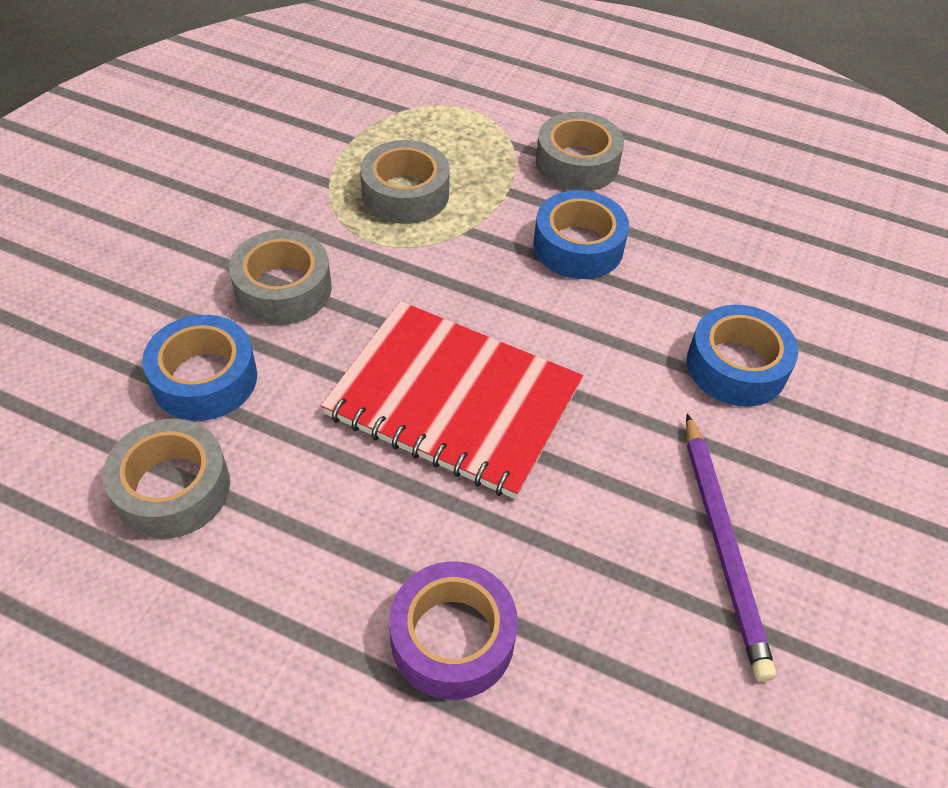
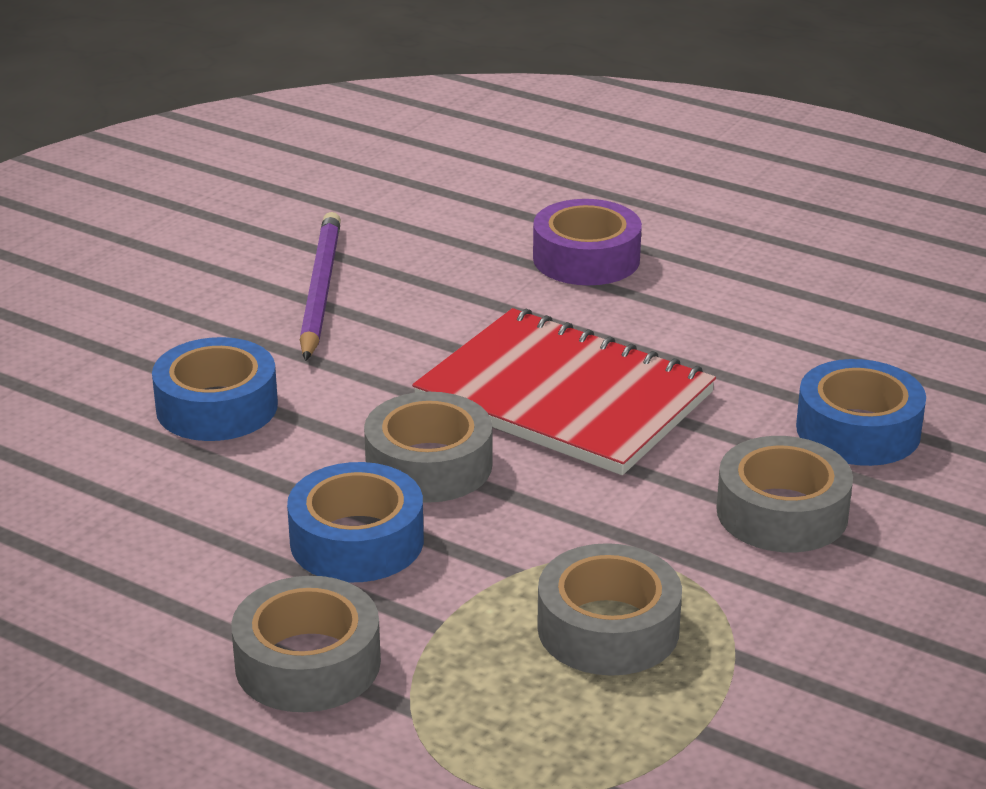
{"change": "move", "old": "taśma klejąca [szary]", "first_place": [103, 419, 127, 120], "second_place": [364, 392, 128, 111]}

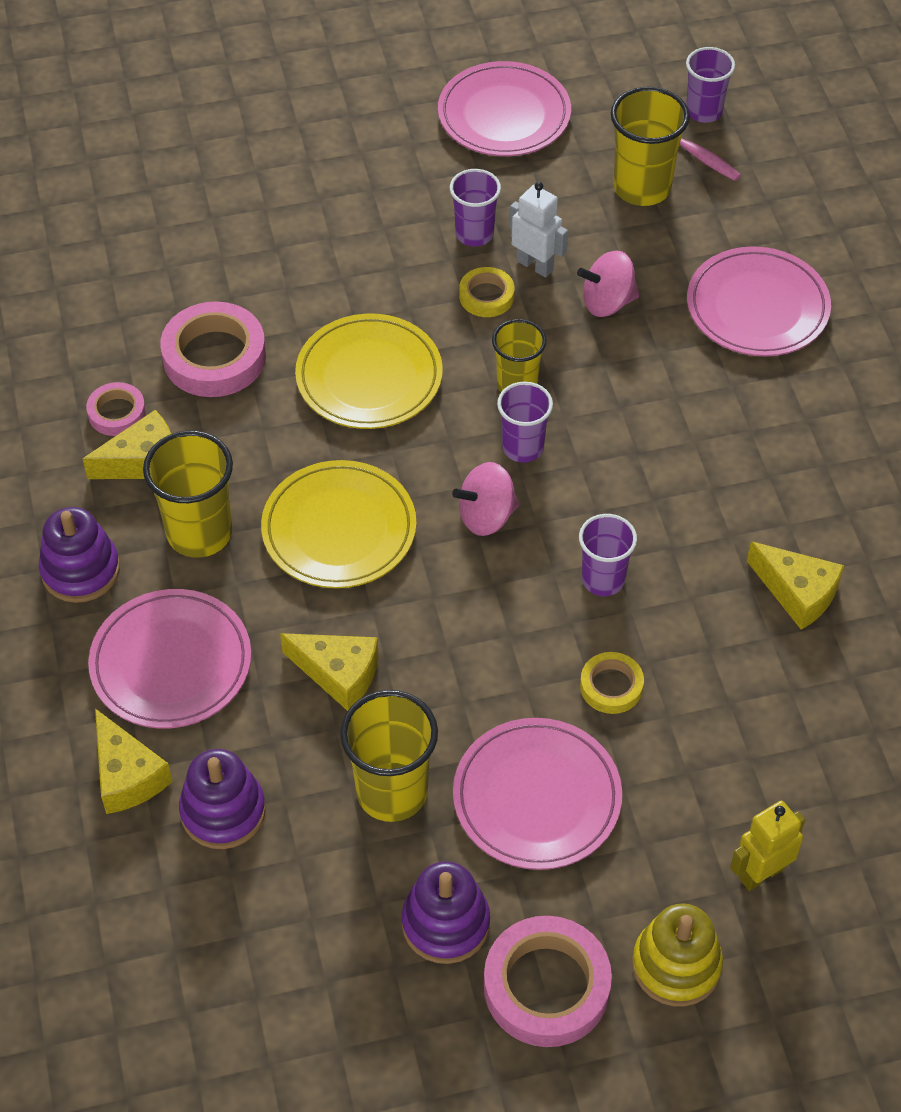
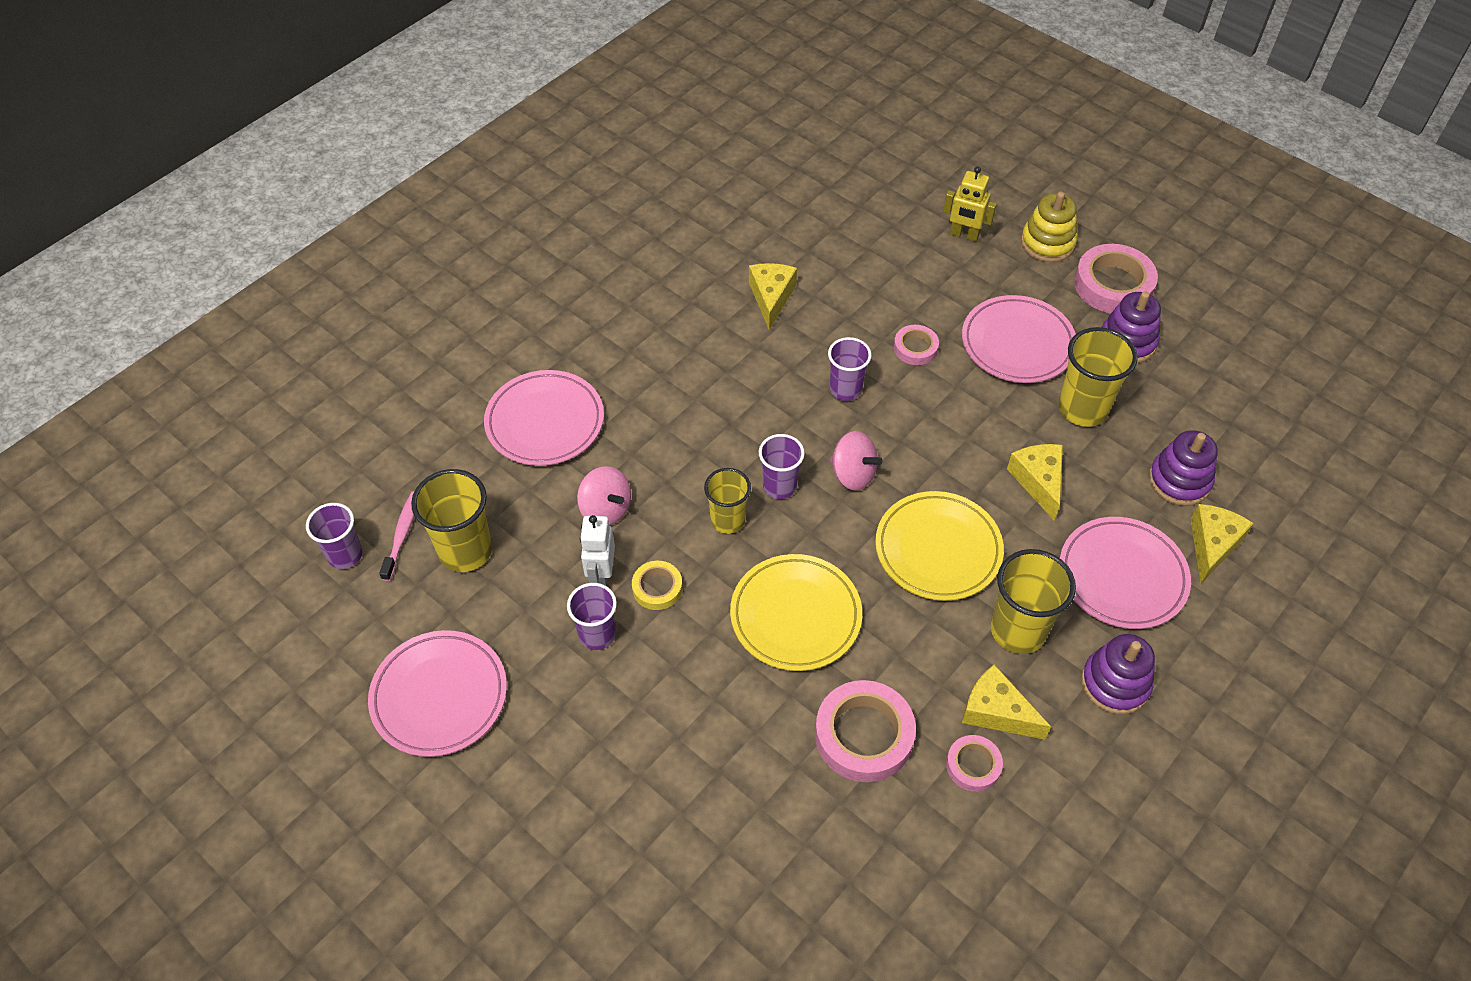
{"change": "recolor", "old": "taśma klejąca [żółty]", "new": "taśma klejąca [różowy]", "first_place": [580, 652, 64, 62], "second_place": [894, 325, 45, 40]}

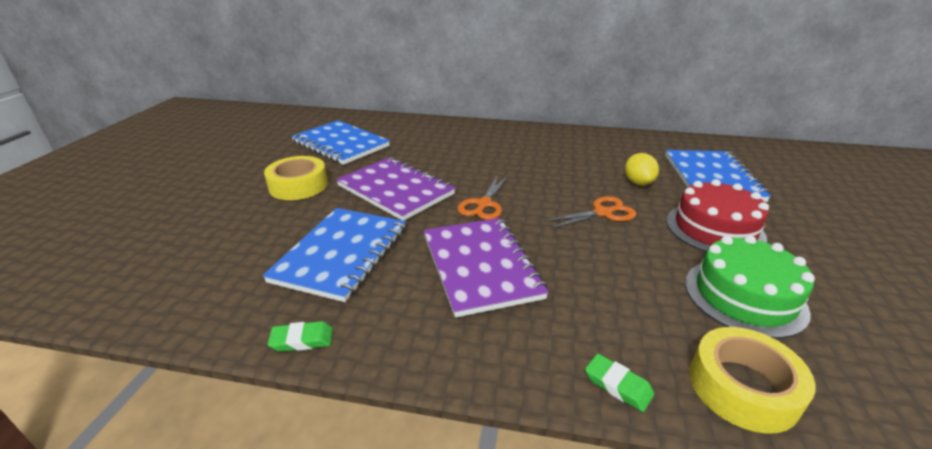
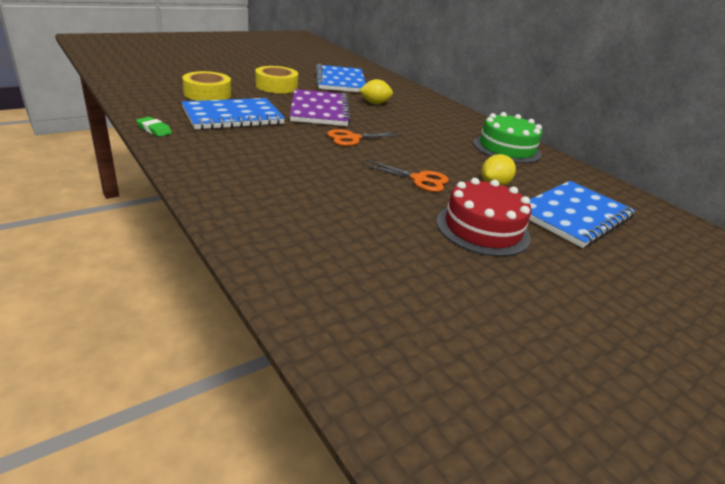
{"change": "delete", "old": "zeszyt [fioletowy]", "first_place": [424, 218, 125, 100]}
{"change": "delete", "old": "gumka do mazania [zielony]", "first_place": [585, 354, 69, 58]}
{"change": "insert", "new": "cytryna [żółty]", "second_place": [359, 79, 34, 25]}
{"change": "move", "old": "tort [zielony]", "first_place": [685, 235, 130, 104], "second_place": [473, 112, 69, 51]}
{"change": "move", "old": "taśma klejąca [żółty]", "first_place": [690, 327, 126, 107], "second_place": [182, 71, 49, 30]}

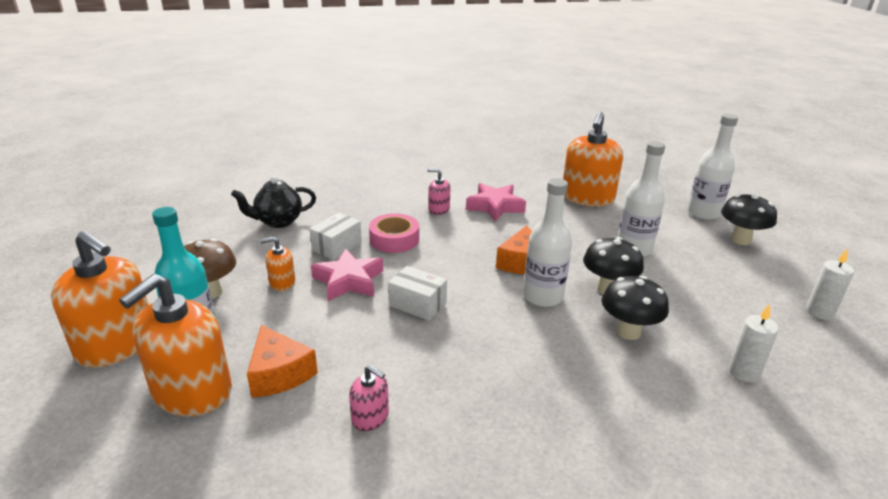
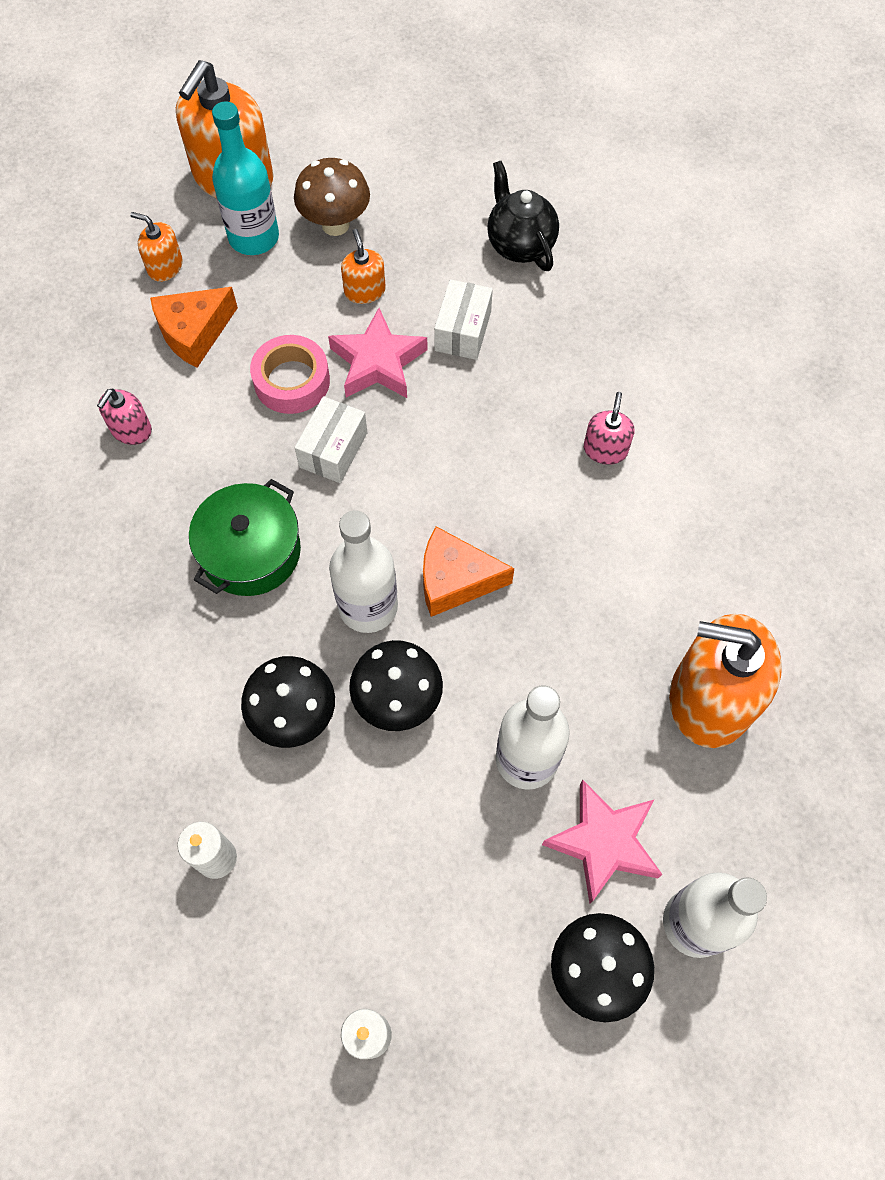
{"change": "insert", "new": "garnek [zielony]", "second_place": [189, 479, 112, 117]}
{"change": "move", "old": "taśma klejąca [różowy]", "first_place": [369, 213, 50, 40], "second_place": [250, 335, 80, 79]}
{"change": "move", "old": "gwiazda [różowy]", "first_place": [466, 183, 60, 39], "second_place": [542, 780, 121, 124]}
{"change": "rotate", "old": "pudełko [biały]", "first_place": [310, 213, 52, 47], "second_place": [434, 279, 59, 81], "degrees": 75}
{"change": "resize", "old": "dozownik mydła [pomarańczowy]", "first_place": [119, 274, 113, 143], "second_place": [130, 212, 53, 70], "factor": 0.47}

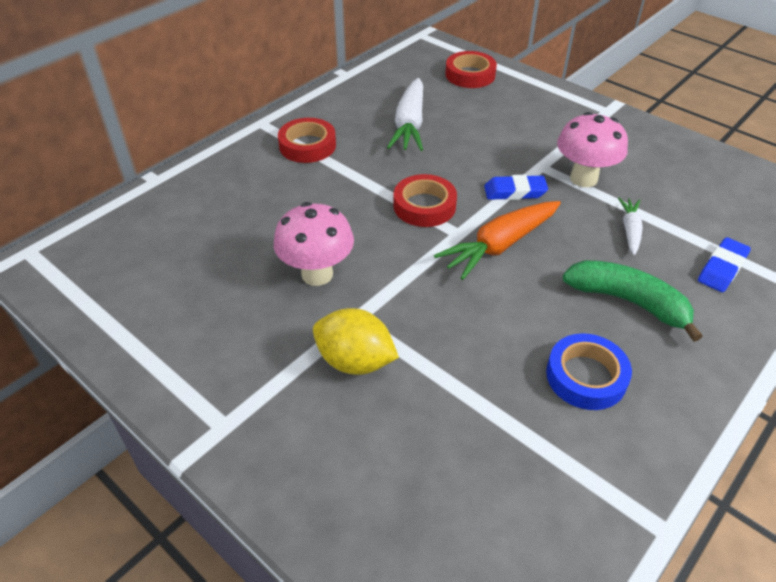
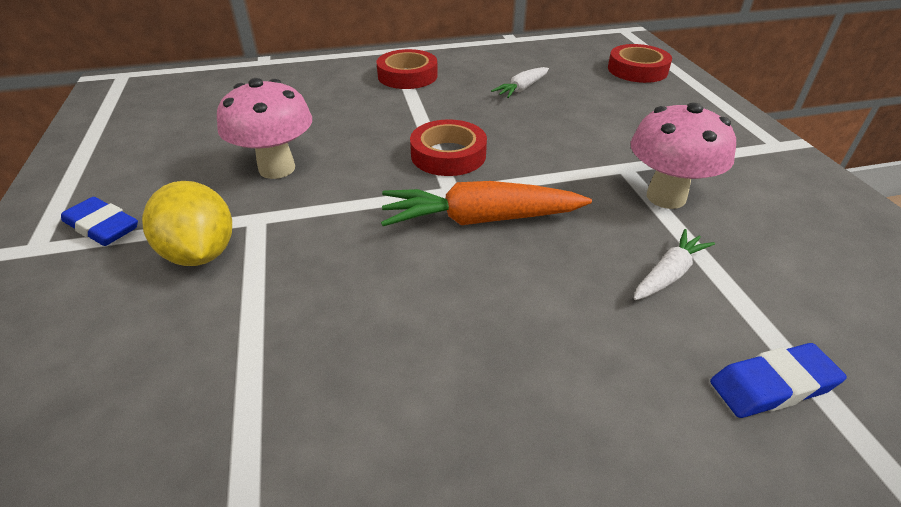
{"change": "delete", "old": "taśma klejąca [niebieski]", "first_place": [546, 333, 86, 77]}
{"change": "delete", "old": "banan [zielony]", "first_place": [563, 260, 140, 82]}
{"change": "move", "old": "gumka do mazania [niebieski]", "first_place": [484, 175, 64, 25], "second_place": [61, 197, 77, 49]}
{"change": "resize", "old": "marchewka [biały]", "first_place": [387, 78, 36, 73], "second_place": [491, 67, 58, 31], "factor": 0.56}

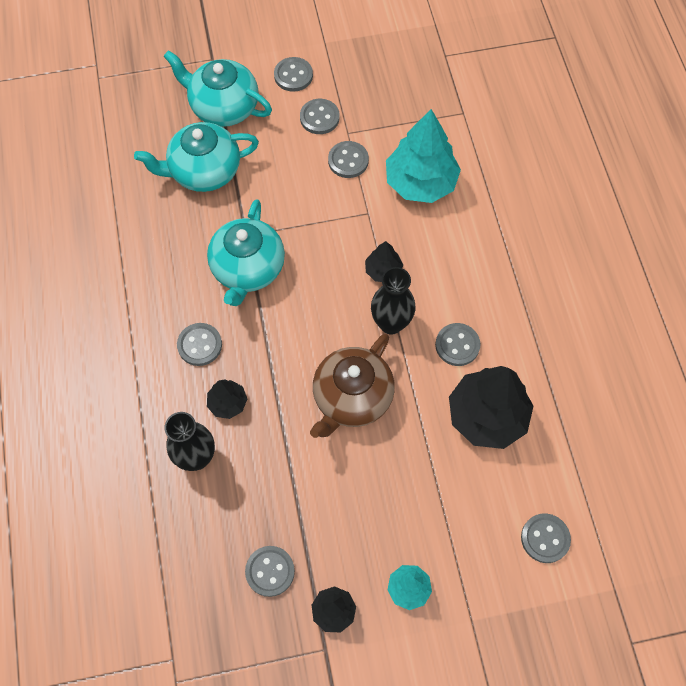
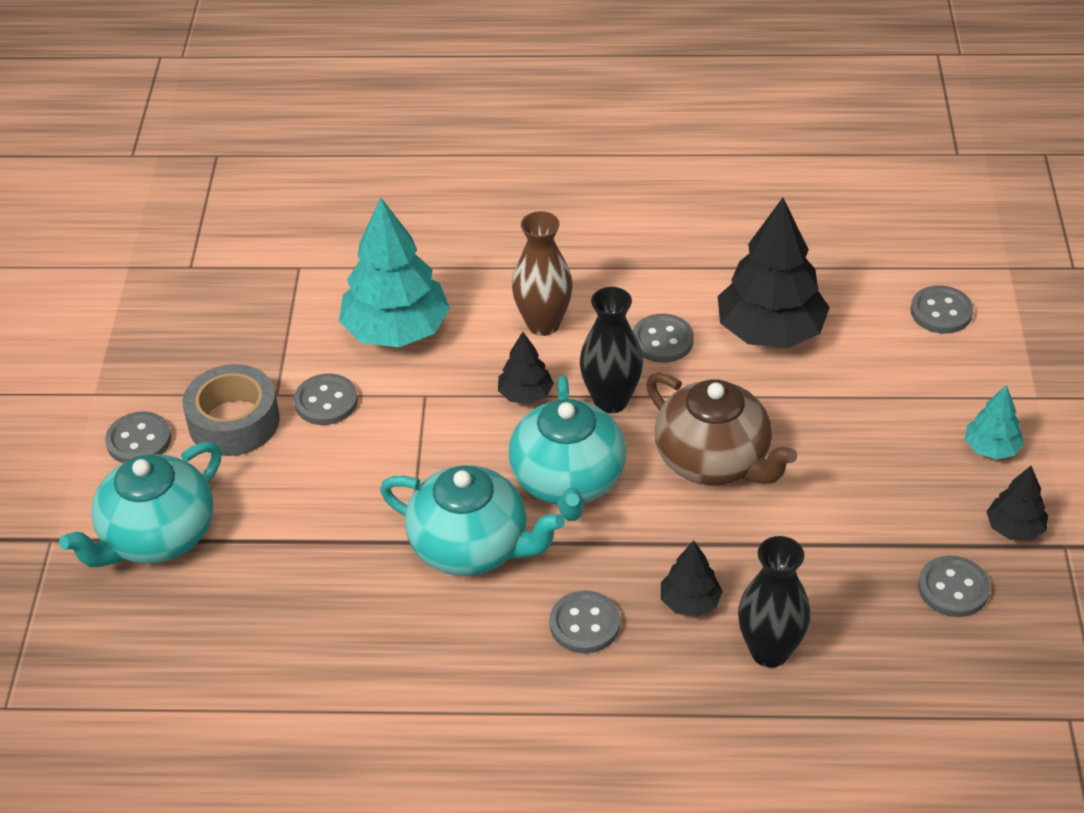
{"change": "insert", "new": "wazon [brązowy]", "second_place": [512, 211, 61, 125]}
{"change": "move", "old": "imbryk [turkusowy]", "first_place": [134, 122, 125, 70], "second_place": [508, 376, 118, 145]}
{"change": "replace", "old": "guzik [szary]", "new": "taśma klejąca [szary]", "first_place": [300, 99, 40, 35], "second_place": [183, 364, 97, 92]}

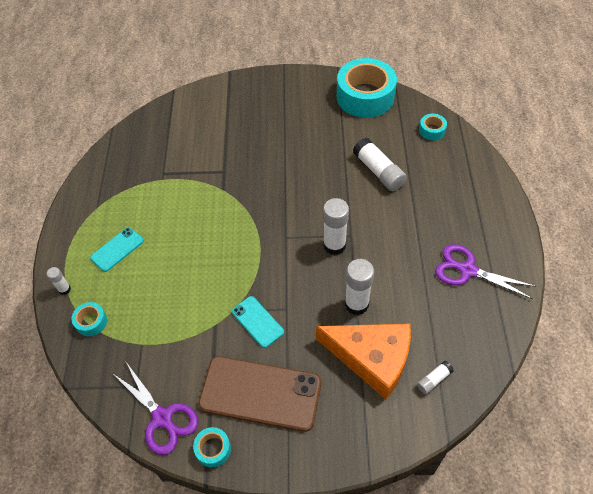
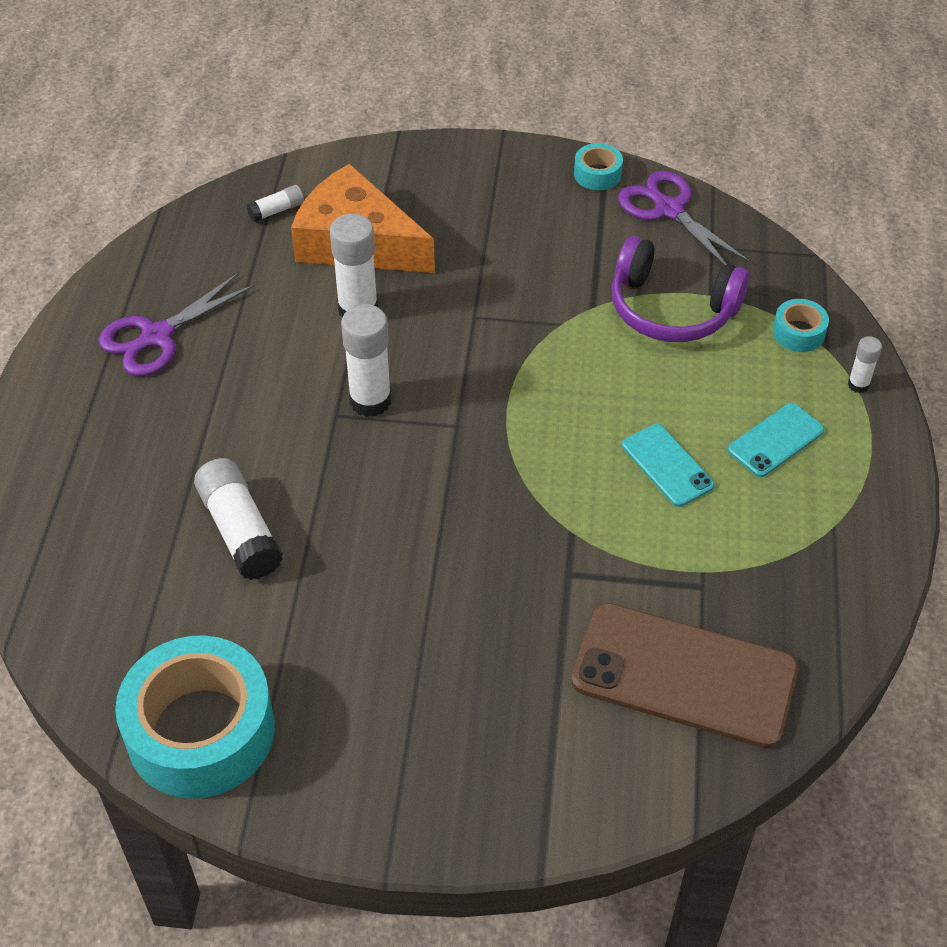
{"change": "delete", "old": "taśma klejąca [turkusowy]", "first_place": [419, 113, 28, 27]}
{"change": "insert", "new": "słuchawki [fioletowy]", "second_place": [612, 236, 137, 106]}
{"change": "move", "old": "telefon [brązowy]", "first_place": [198, 356, 123, 76], "second_place": [571, 603, 227, 145]}
{"change": "move", "old": "telefon [turkusowy]", "first_place": [232, 296, 52, 52], "second_place": [622, 424, 93, 83]}
{"change": "rotate", "old": "nożyczki [fioletowy]", "first_place": [435, 244, 101, 55], "second_place": [98, 272, 157, 104], "degrees": 105}

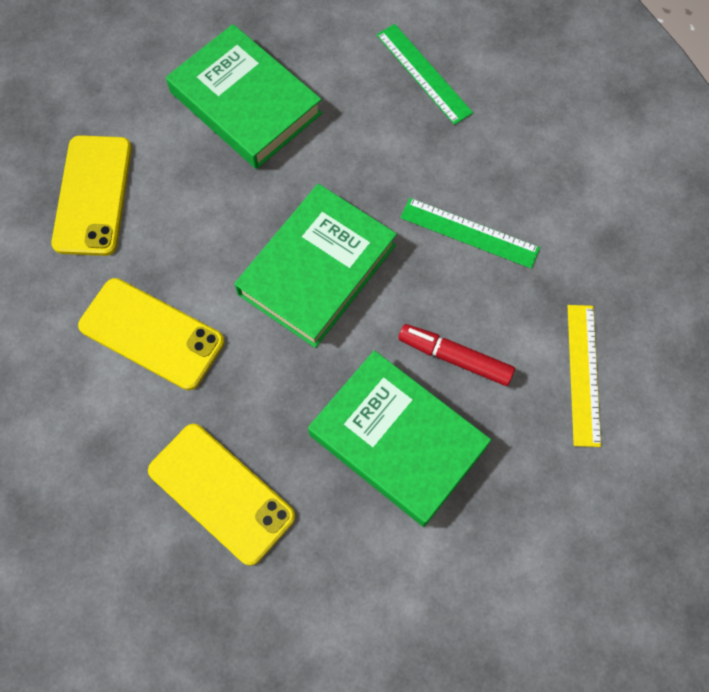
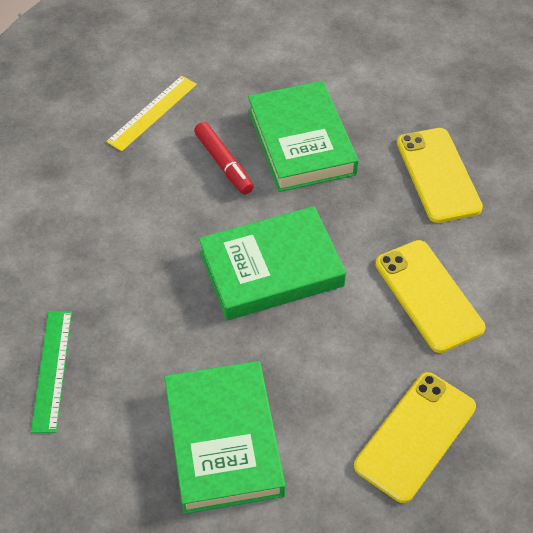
{"change": "delete", "old": "linijka [zielony]", "first_place": [400, 198, 140, 71]}

